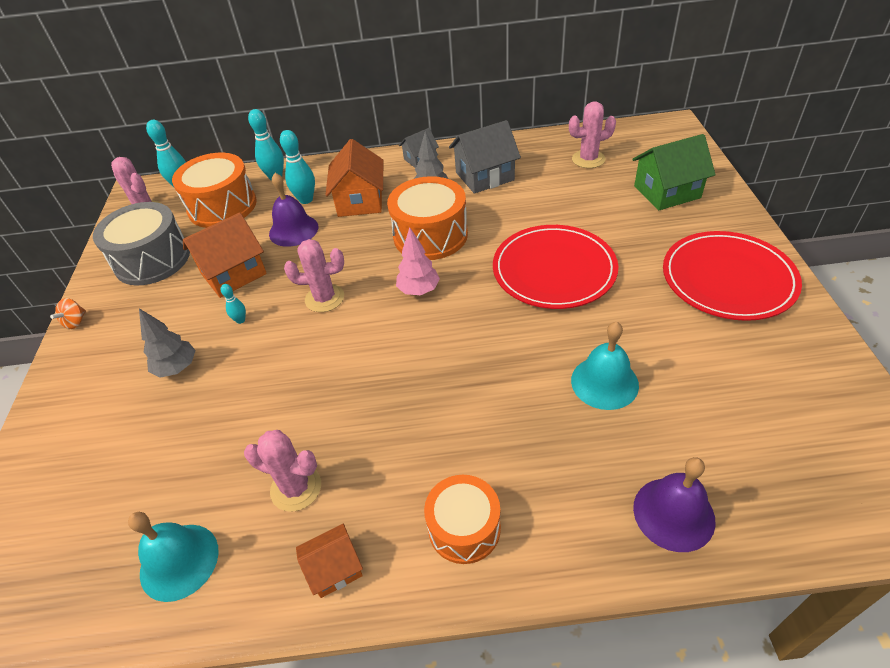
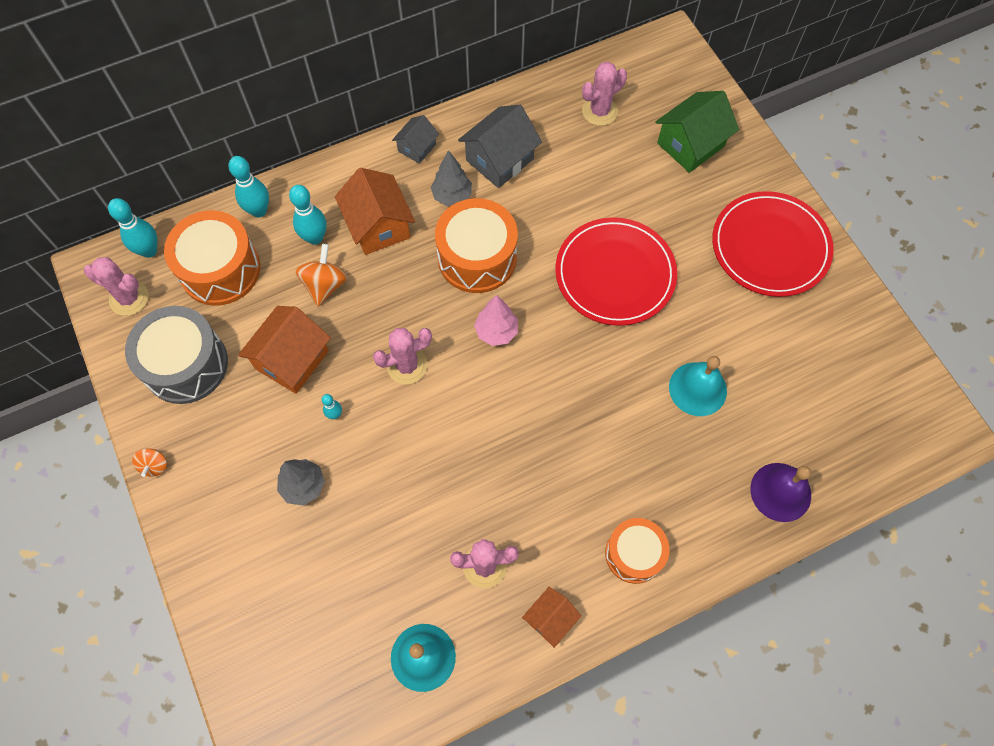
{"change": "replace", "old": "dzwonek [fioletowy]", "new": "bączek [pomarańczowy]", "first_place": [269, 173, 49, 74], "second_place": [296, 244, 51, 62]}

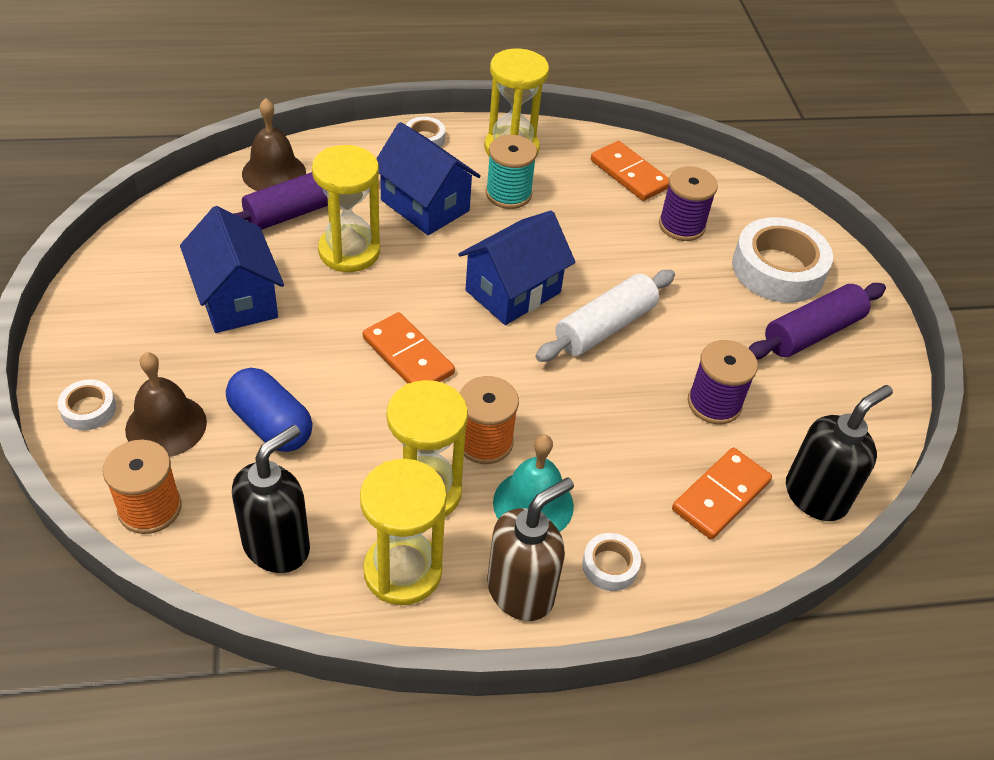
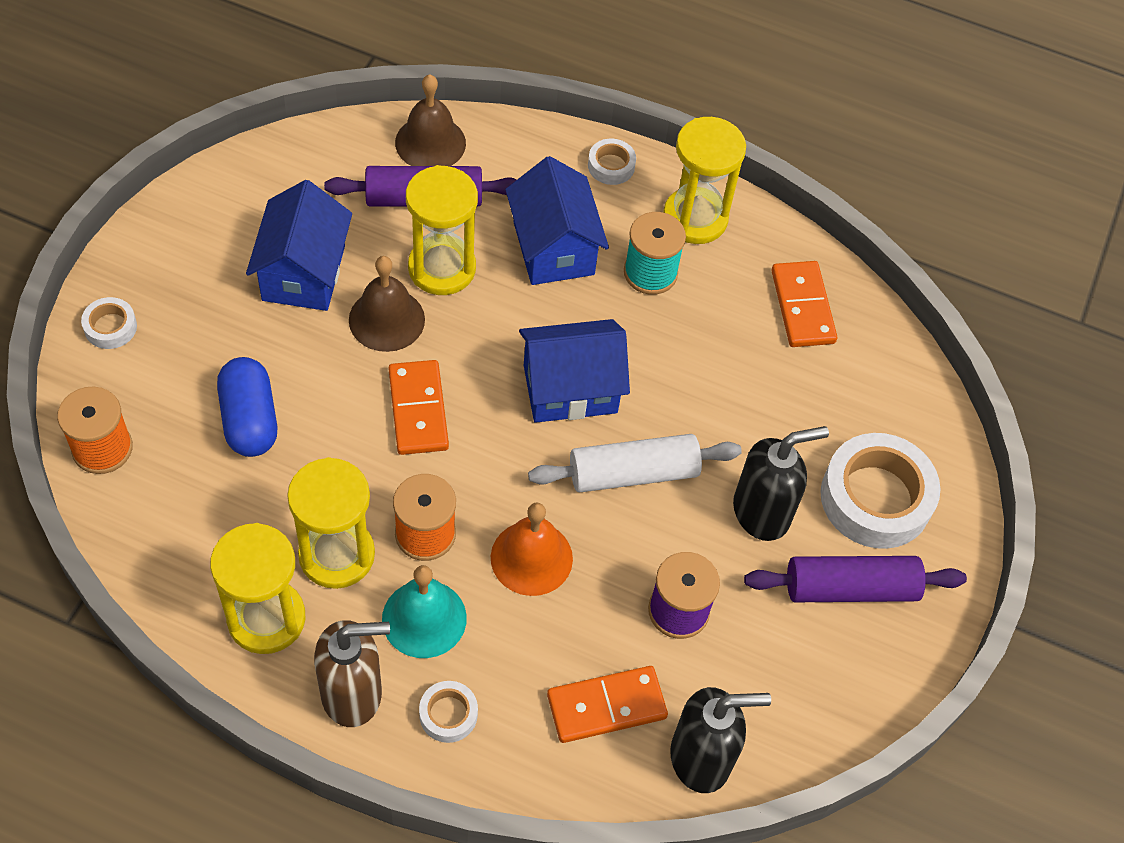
{"change": "delete", "old": "szpulka [fioletowy]", "first_place": [659, 166, 59, 75]}
{"change": "insert", "new": "dzwonek [pomarańczowy]", "second_place": [491, 502, 82, 94]}
{"change": "move", "old": "dzwonek [brązowy]", "first_place": [125, 352, 82, 105], "second_place": [349, 256, 76, 96]}
{"change": "move", "old": "dozownik mydła [czarny]", "first_place": [232, 425, 78, 148], "second_place": [733, 426, 96, 115]}

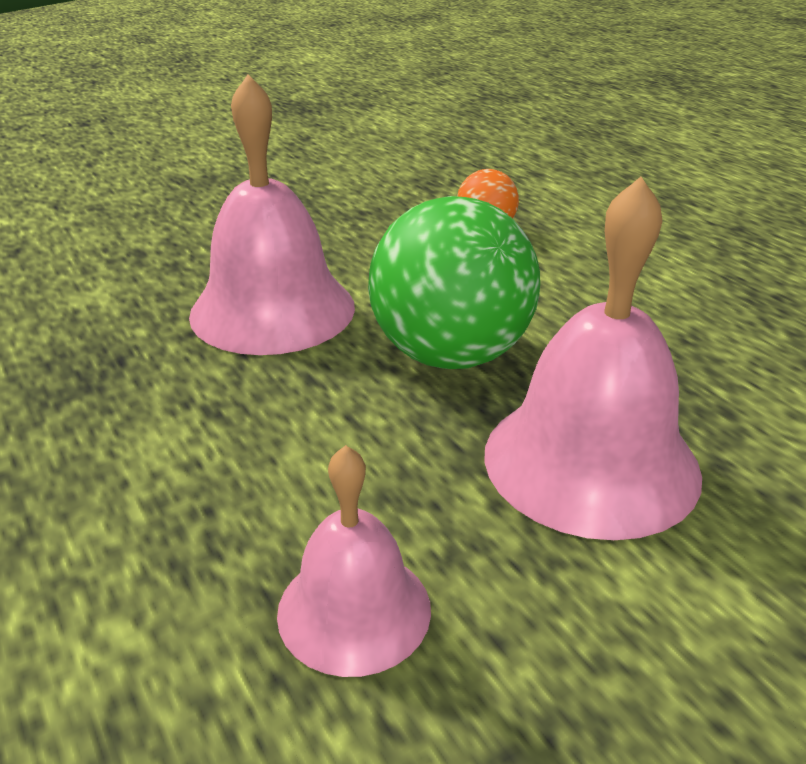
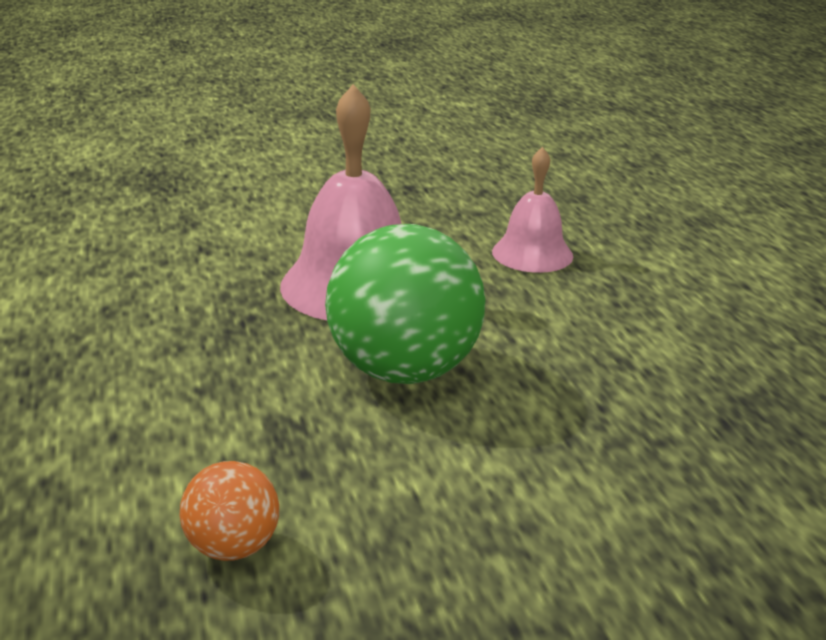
{"change": "delete", "old": "dzwonek [różowy]", "first_place": [189, 74, 166, 281]}

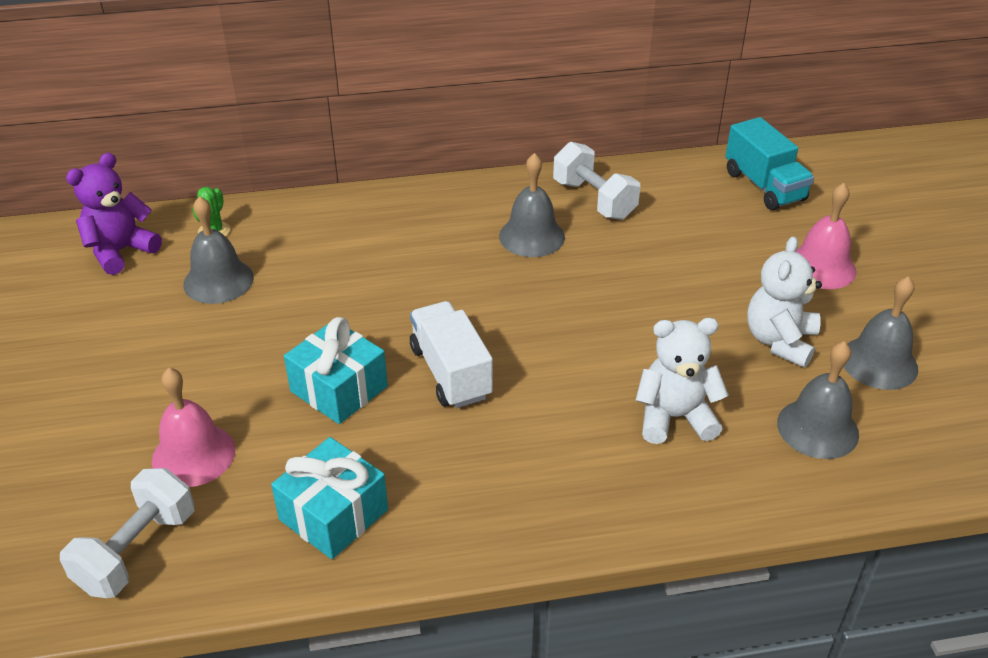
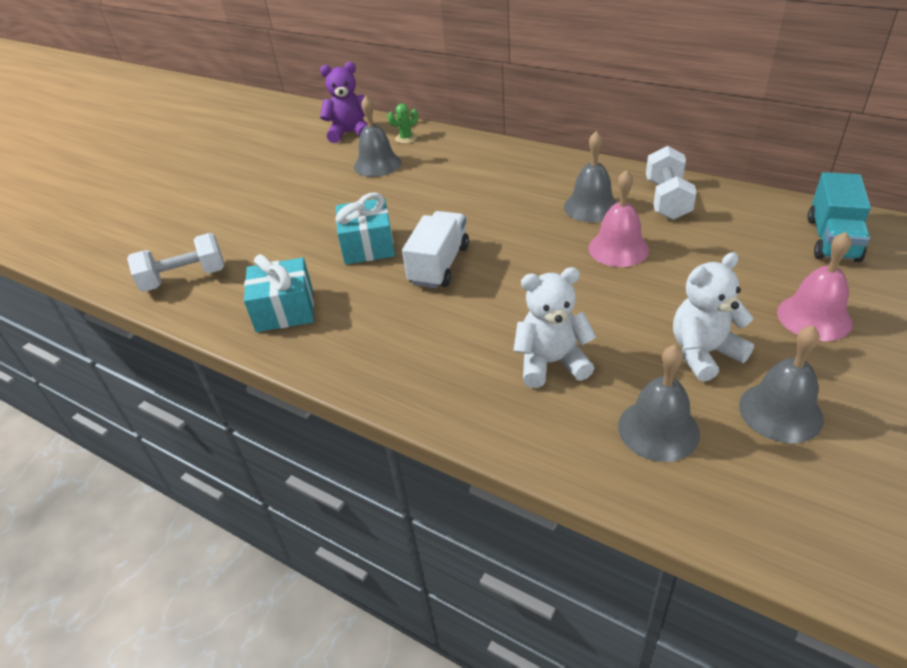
{"change": "move", "old": "dzwonek [różowy]", "first_place": [152, 368, 83, 119], "second_place": [589, 170, 60, 97]}
{"change": "rotate", "old": "miś [biały]", "first_place": [635, 318, 94, 126], "second_place": [513, 267, 83, 121], "degrees": -45}

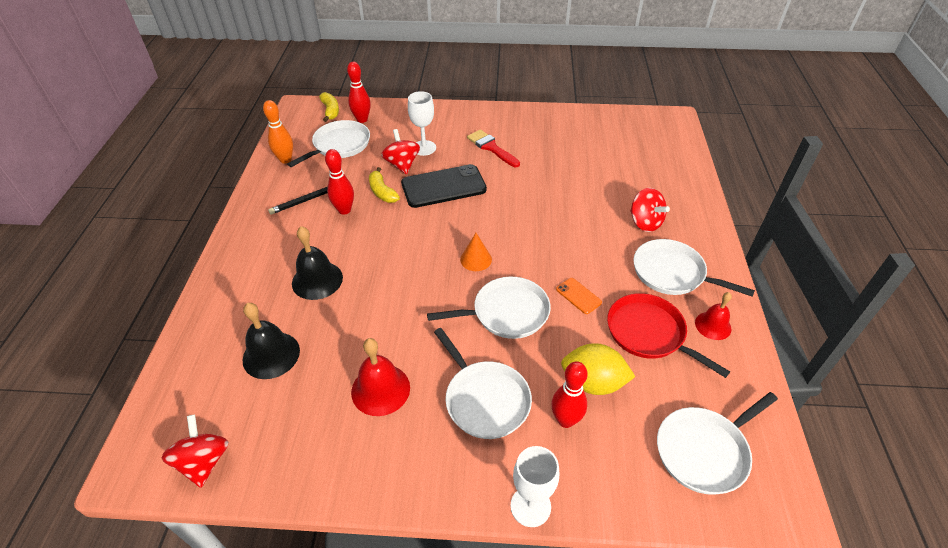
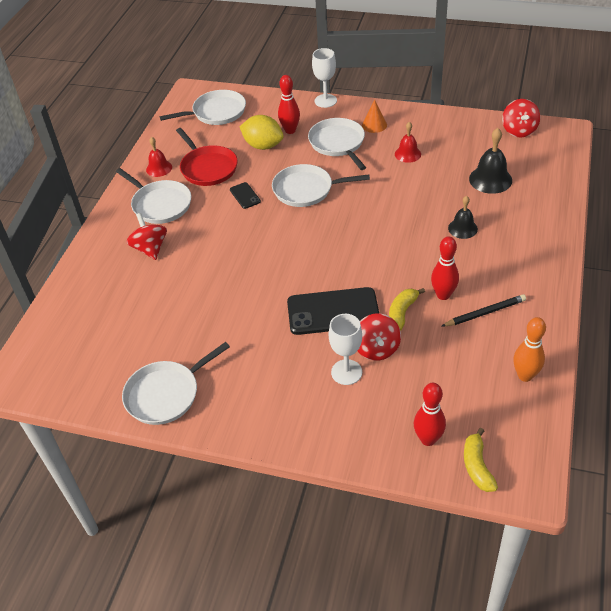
{"change": "delete", "old": "pędzel [czerwony]", "first_place": [467, 130, 53, 37]}
{"change": "move", "old": "patelnia [biały]", "first_place": [287, 120, 83, 47], "second_place": [122, 342, 108, 83]}
{"change": "move", "old": "stożek [pomarańczowy]", "first_place": [460, 233, 32, 38], "second_place": [362, 99, 25, 34]}
{"change": "recolor", "old": "telefon [pomarańczowy]", "new": "telefon [czarny]", "first_place": [556, 278, 46, 36], "second_place": [230, 182, 31, 27]}
{"change": "rotate", "old": "banan [żółty]", "first_place": [369, 167, 31, 36], "second_place": [389, 288, 36, 43], "degrees": -135}
{"change": "resize", "old": "dzwonek [czarny]", "first_place": [292, 226, 51, 74], "second_place": [448, 196, 30, 43], "factor": 0.65}
{"change": "resize", "old": "dzwonek [czerwony]", "first_place": [351, 338, 59, 78], "second_place": [395, 122, 26, 41], "factor": 0.65}

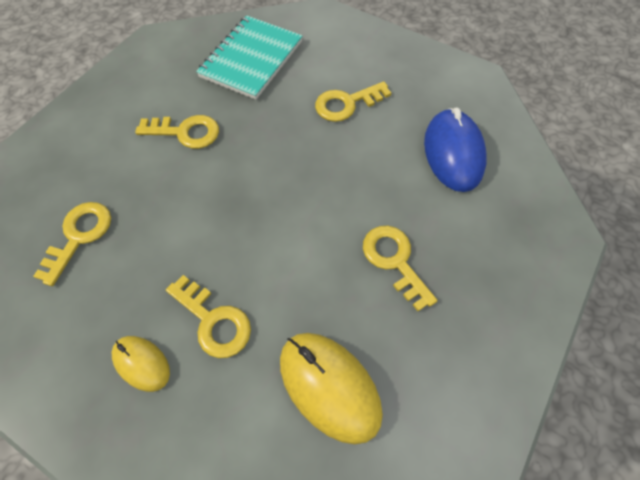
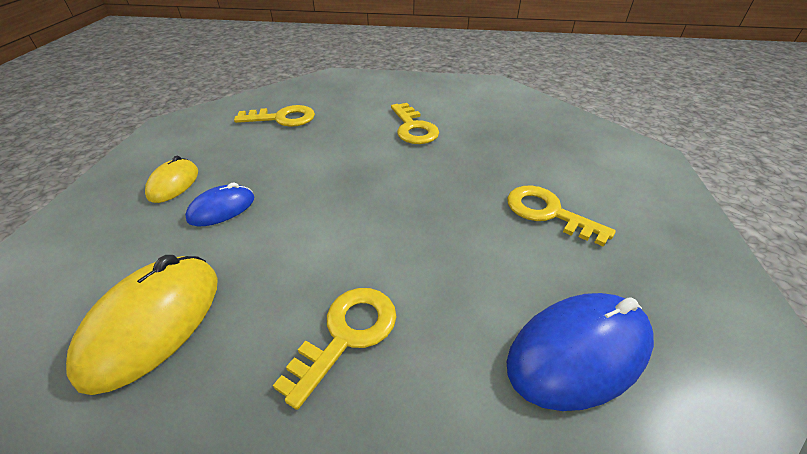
{"change": "delete", "old": "zeszyt [turkusowy]", "first_place": [196, 16, 107, 84]}
{"change": "replace", "old": "klucz [żółty]", "new": "myszka [niebieski]", "first_place": [166, 275, 85, 83], "second_place": [185, 182, 69, 44]}

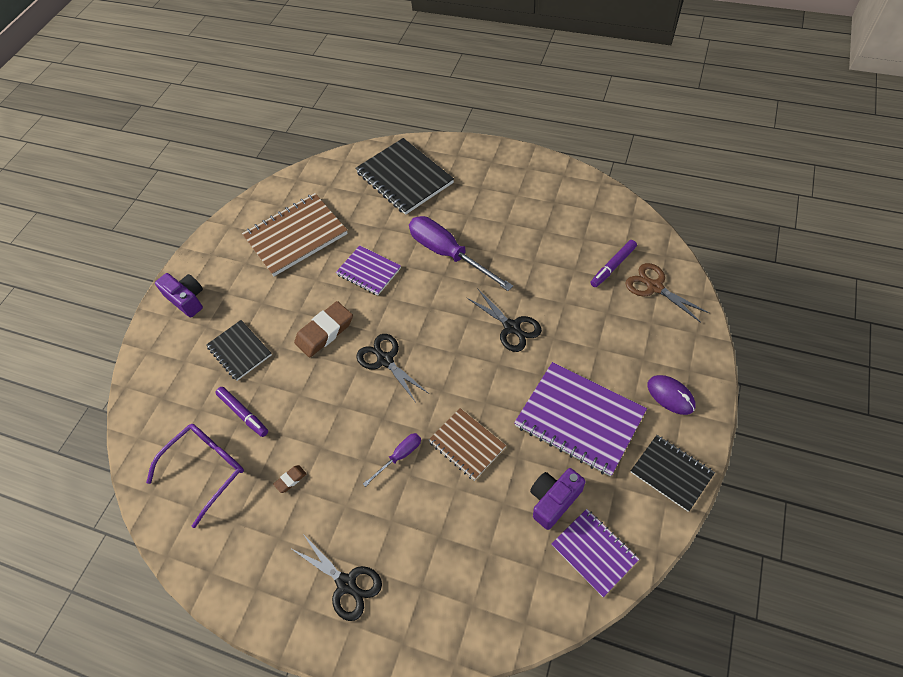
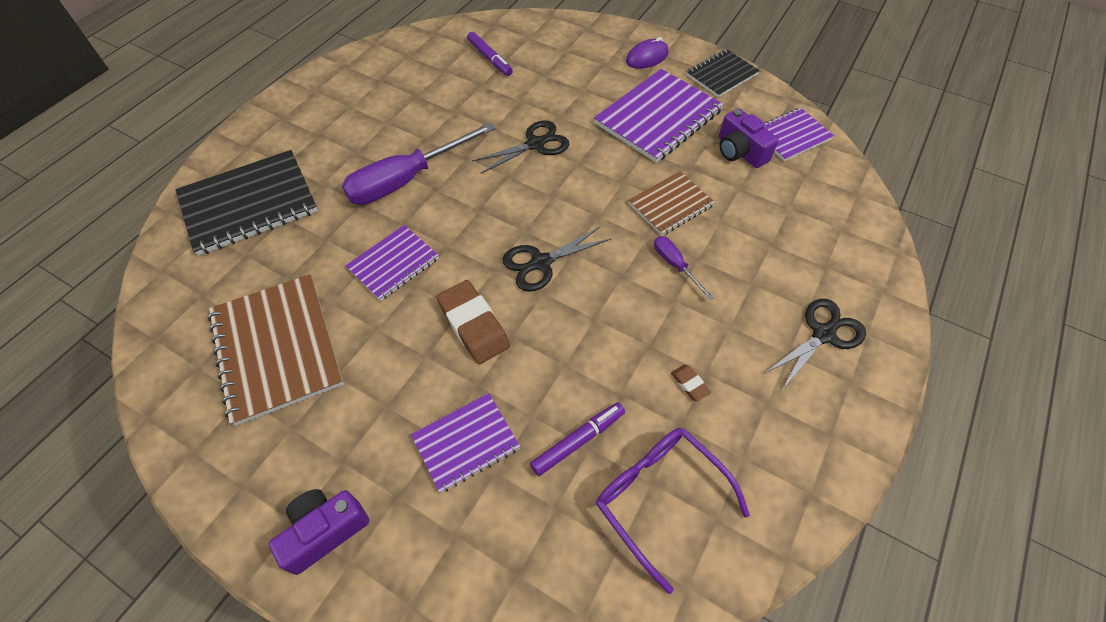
{"change": "delete", "old": "nożyczki [brązowy]", "first_place": [625, 263, 85, 60]}
{"change": "recolor", "old": "zeszyt [czarny]", "new": "zeszyt [fioletowy]", "first_place": [206, 320, 66, 61], "second_place": [411, 393, 109, 100]}

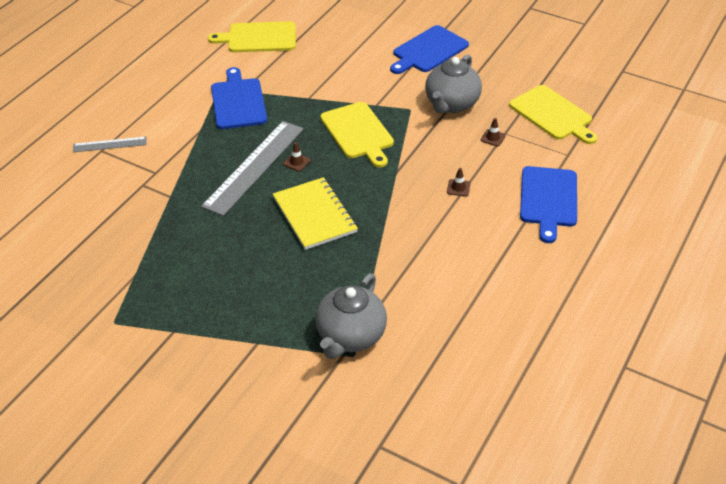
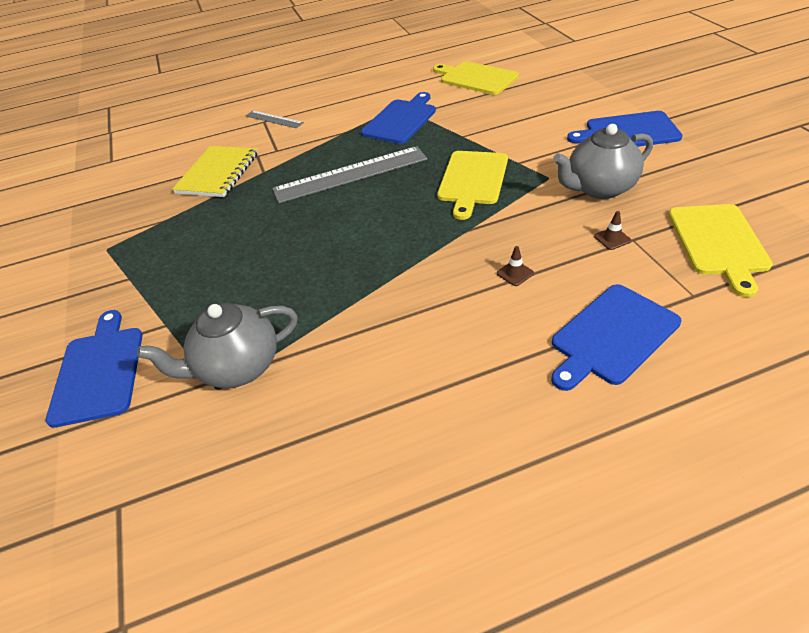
{"change": "delete", "old": "pachołek [brązowy]", "first_place": [283, 142, 27, 30]}
{"change": "insert", "new": "deska do krojenia [niebieski]", "second_place": [46, 310, 97, 118]}
{"change": "move", "old": "zeszyt [żółty]", "first_place": [273, 177, 85, 73], "second_place": [172, 146, 86, 51]}

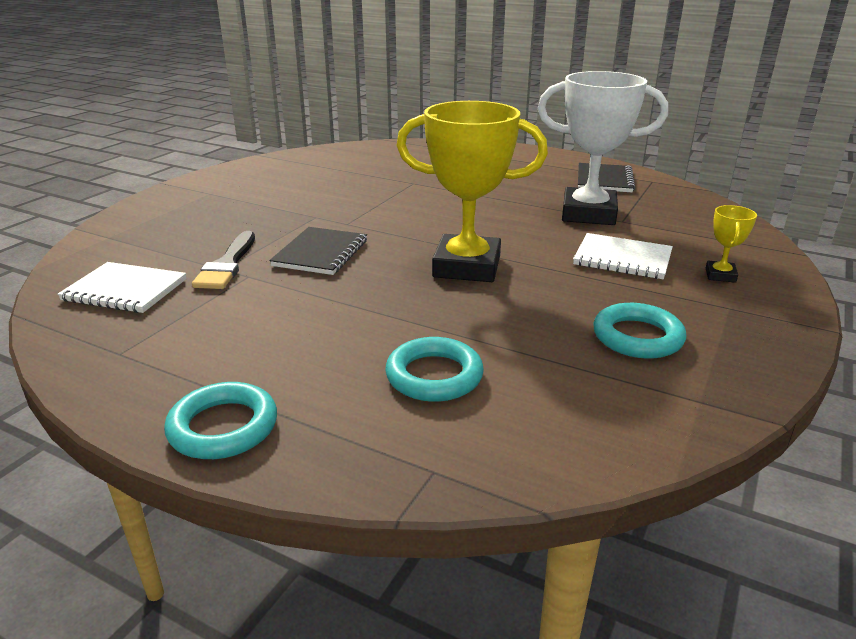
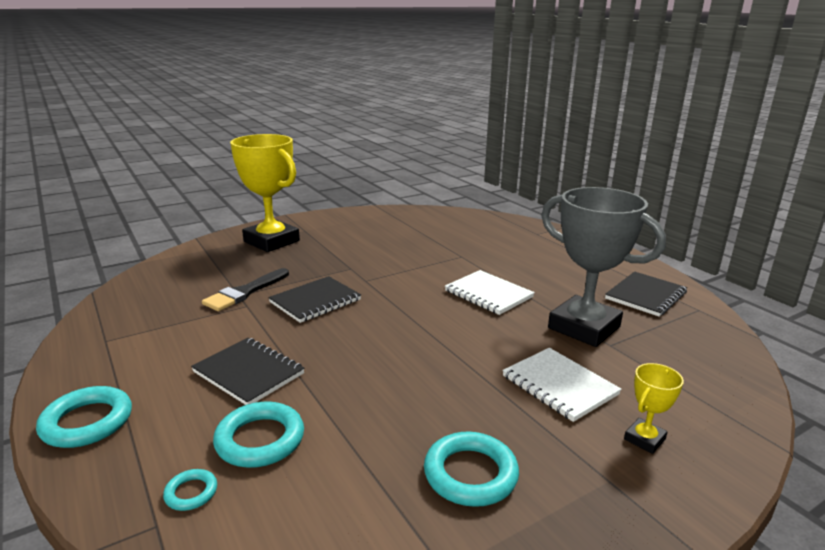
{"change": "insert", "new": "pierścień [turkusowy]", "second_place": [163, 469, 54, 42]}
{"change": "insert", "new": "zeszyt [czarny]", "second_place": [191, 338, 114, 67]}
{"change": "move", "old": "zeszyt [biały]", "first_place": [57, 262, 130, 51], "second_place": [445, 270, 90, 45]}
{"change": "move", "old": "puchar [żółty]", "first_place": [397, 101, 151, 181], "second_place": [230, 134, 70, 118]}
{"change": "recolor", "old": "puchar [biały]", "new": "puchar [szary]", "first_place": [538, 71, 130, 154], "second_place": [541, 187, 125, 160]}

